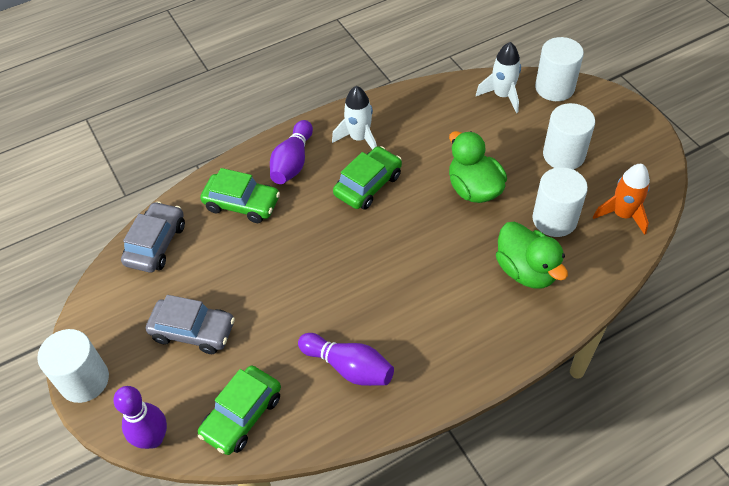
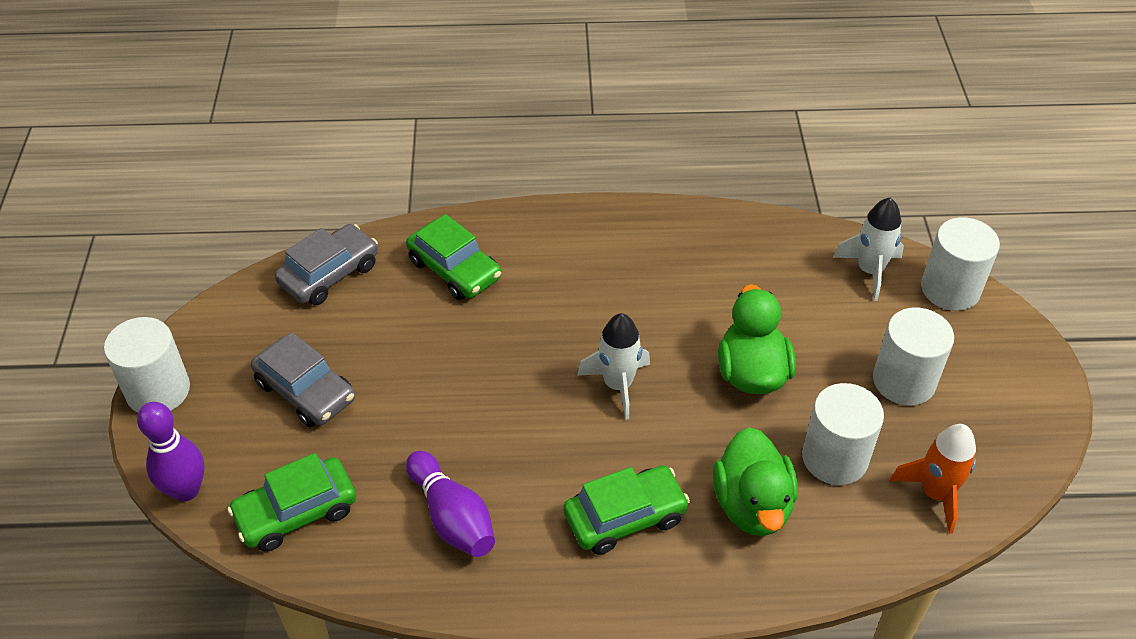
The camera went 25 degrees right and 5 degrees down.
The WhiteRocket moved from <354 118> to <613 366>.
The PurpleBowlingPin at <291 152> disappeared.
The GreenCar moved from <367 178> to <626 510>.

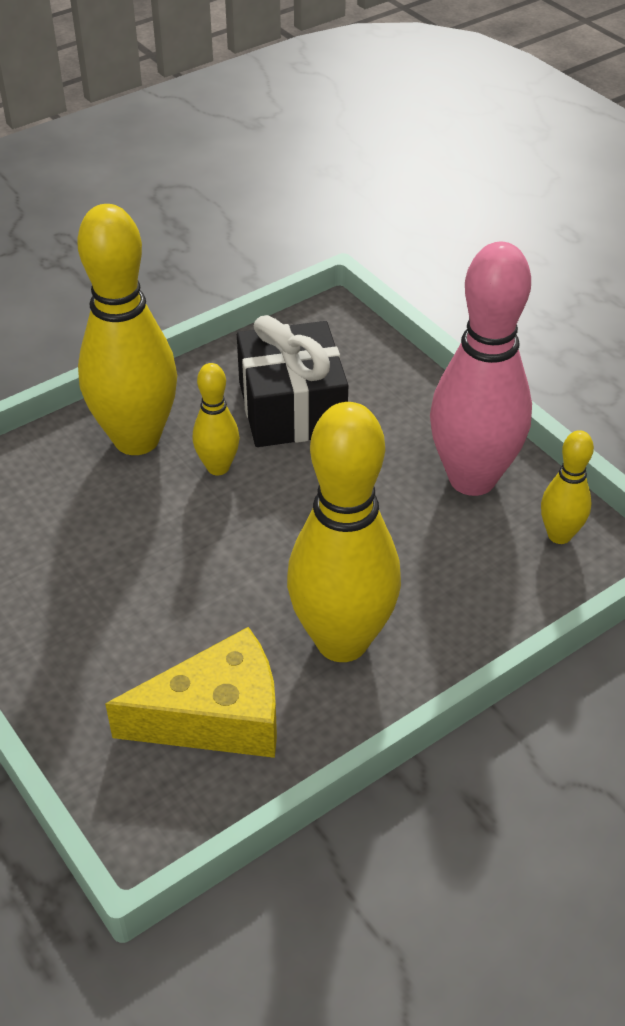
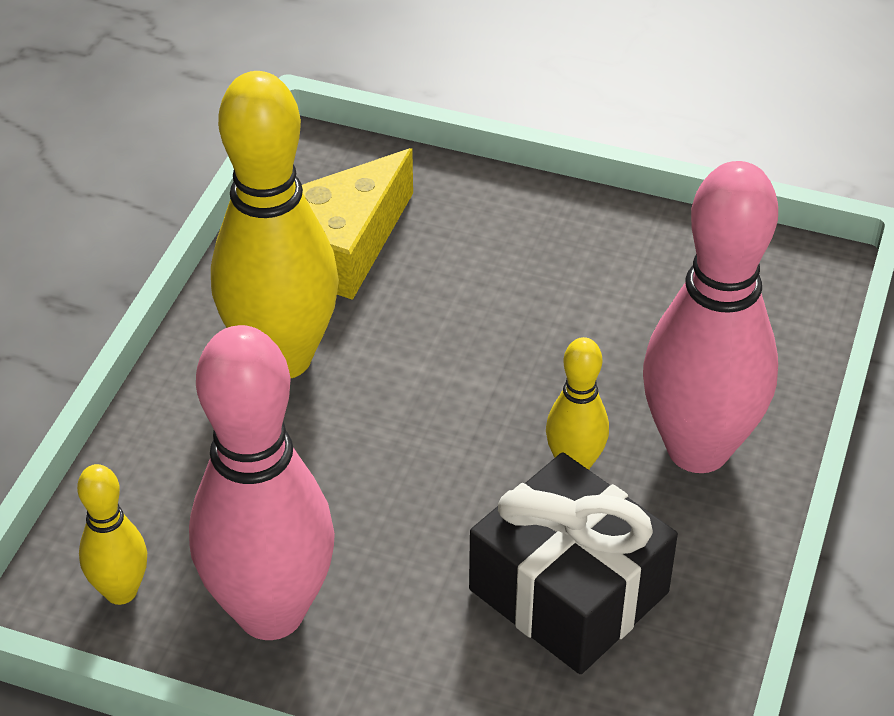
The camera went 145 degrees right and 0 degrees up.
The YellowBowlingPin at <127 329> became the PinkBowlingPin at <710 317>.

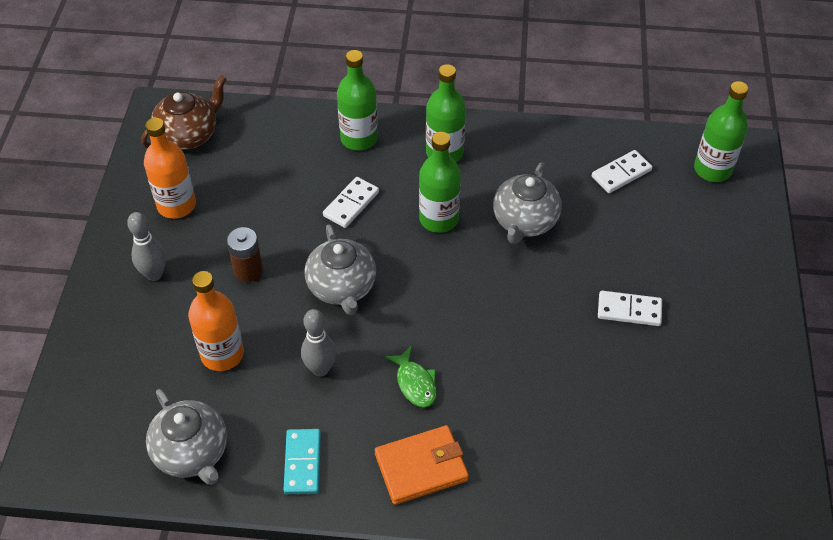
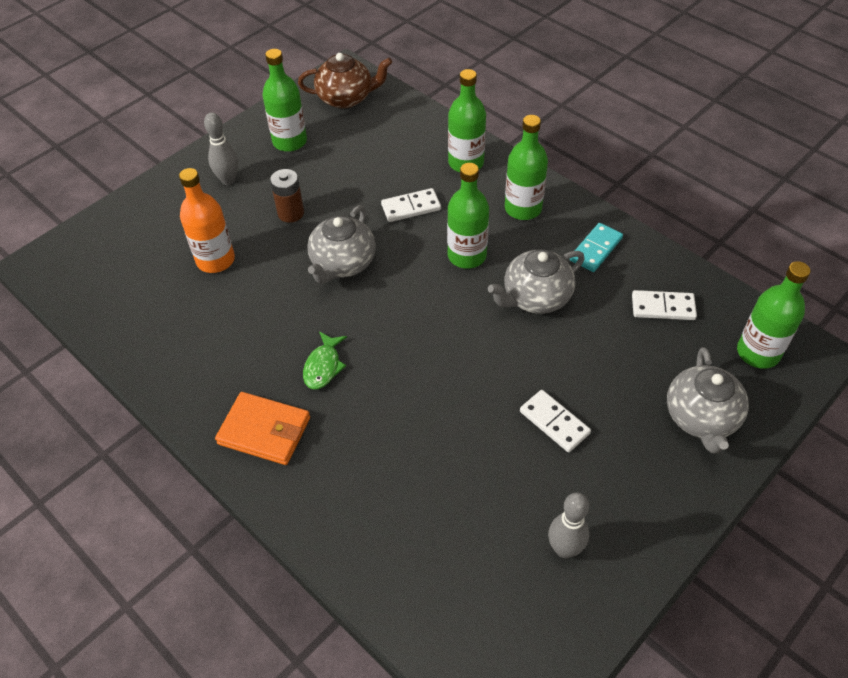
The camera went 40 degrees right and 0 degrees up.
The OrangeBottle at <170 168> became the GreenBottle at <285 100>.
The GreyBowlingPin moved from <318 342> to <568 525>.
The GreyTeapot moved from <186 437> to <708 400>.
The TurquoiseDomino moved from <302 461> to <596 247>.

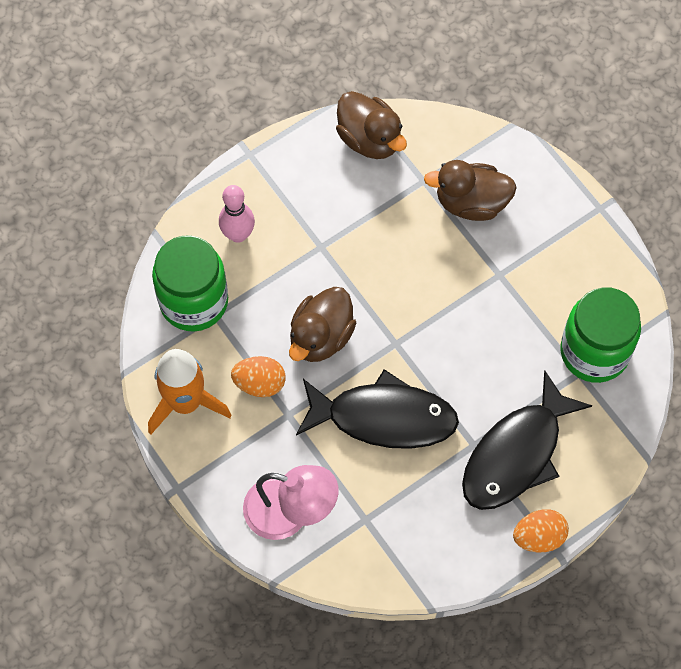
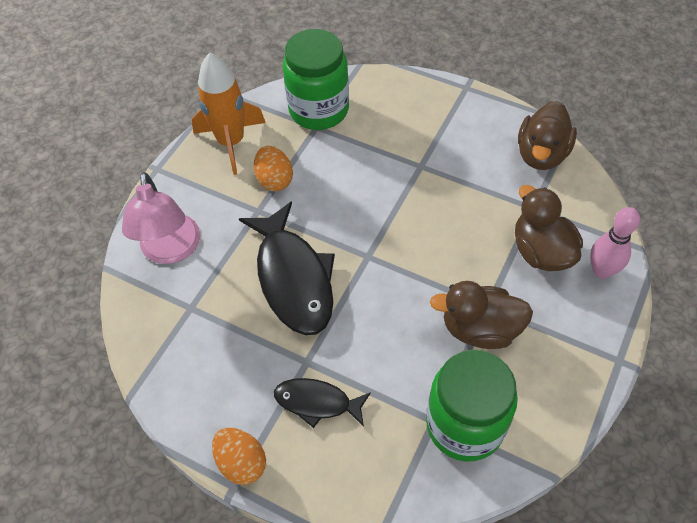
The camera went 65 degrees right and 10 degrees down.
The PinkBowlingPin moved from <237 214> to <615 243>.
The BrownDuck moved from <322 324> to <481 315>.
The BlackFish at <527 440> changed to 0.56 times the size.

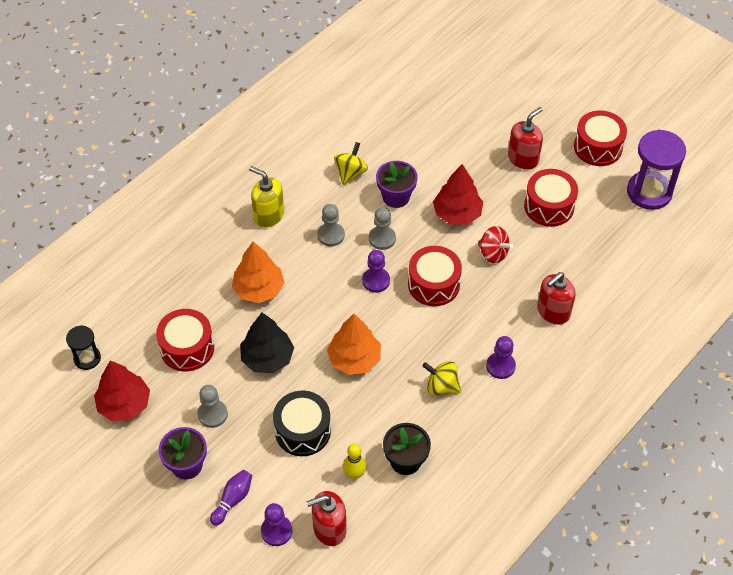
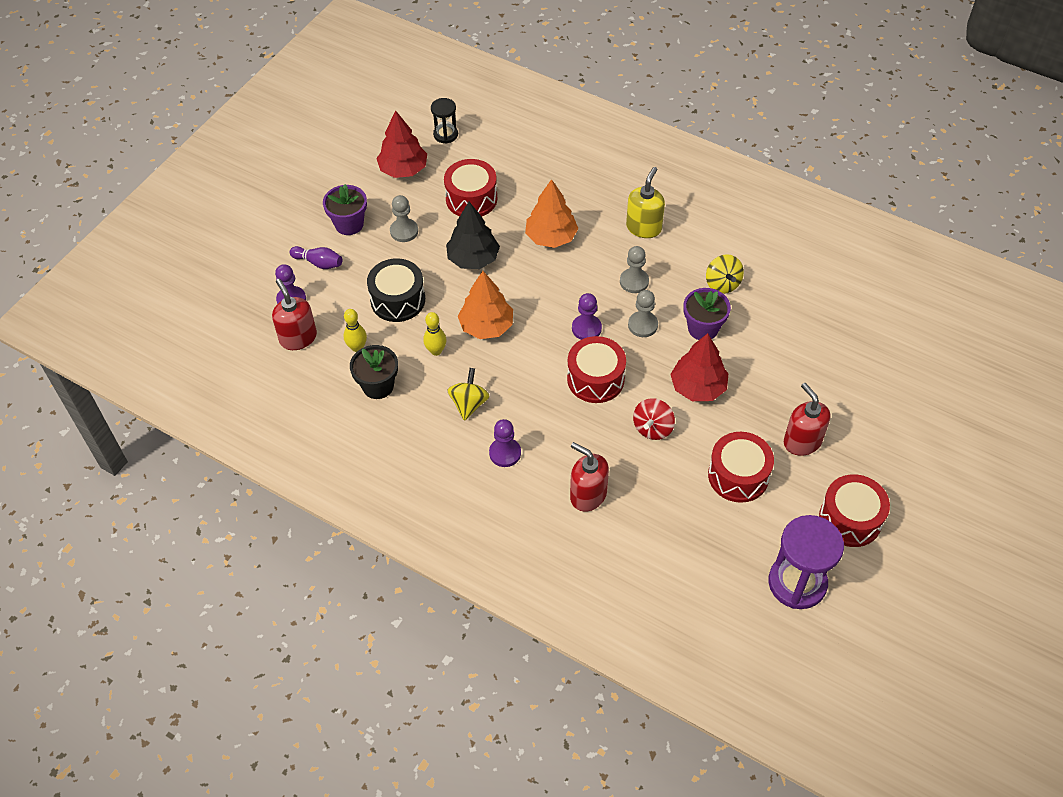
The camera went 80 degrees right and 0 degrees up.
The RedSoapDispenser at <525 138> turned 150 degrees counterclockwise.
The YellowSpinningTop at <351 163> turned 60 degrees clockwise.
The YellowBowlingPin at <434 334> appeared.

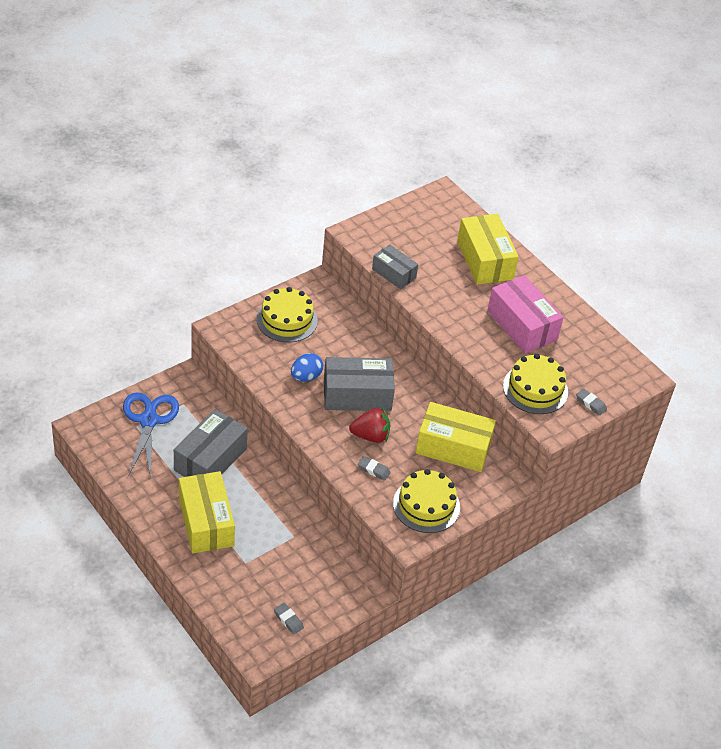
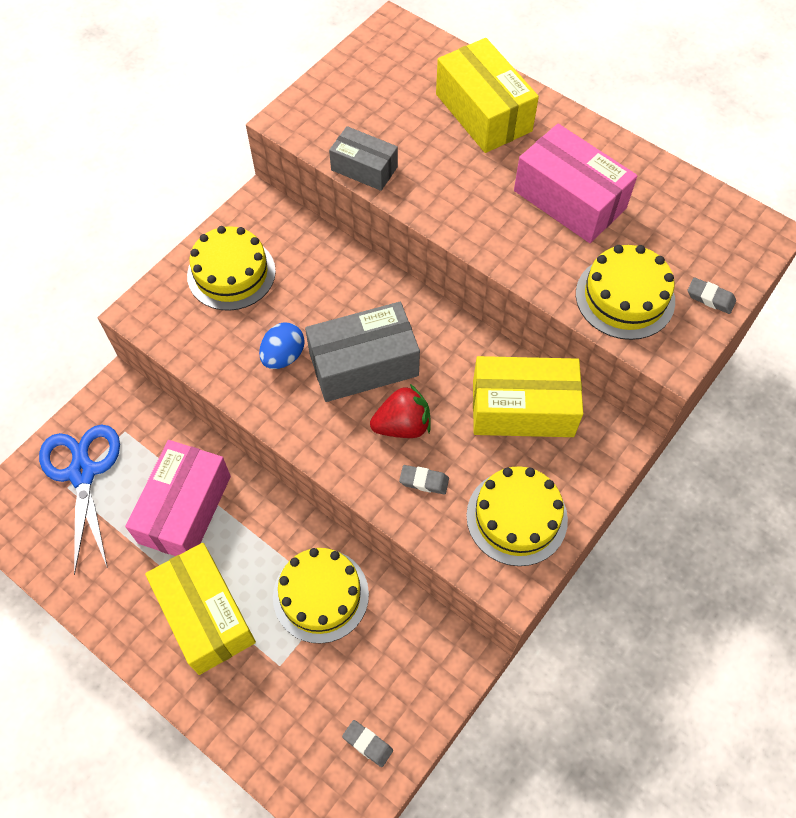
The camera went 10 degrees left and 15 degrees up.
The GreyBox at <211 443> became the PinkBox at <178 498>.
The YellowCake at <321 596> appeared.

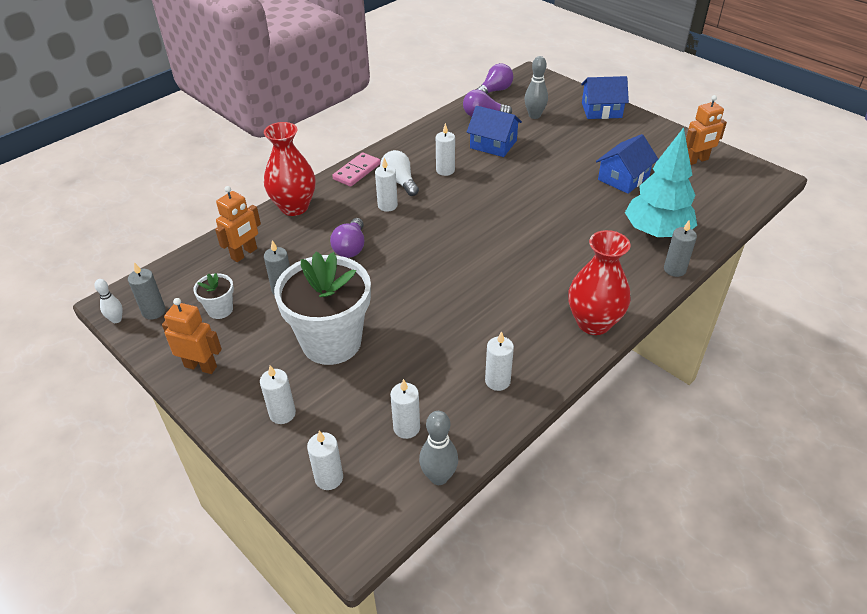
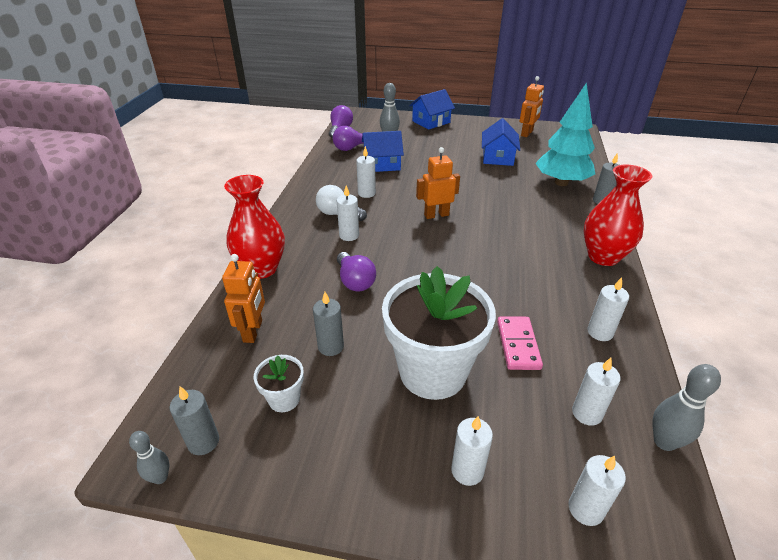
The camera went 35 degrees left and 5 degrees down.
The PinkDomino moved from <356 169> to <520 343>.
The WhiteBowlingPin at <108 301> became the GreyBowlingPin at <149 457>.
The OrangeRobot moved from <192 336> to <438 183>.

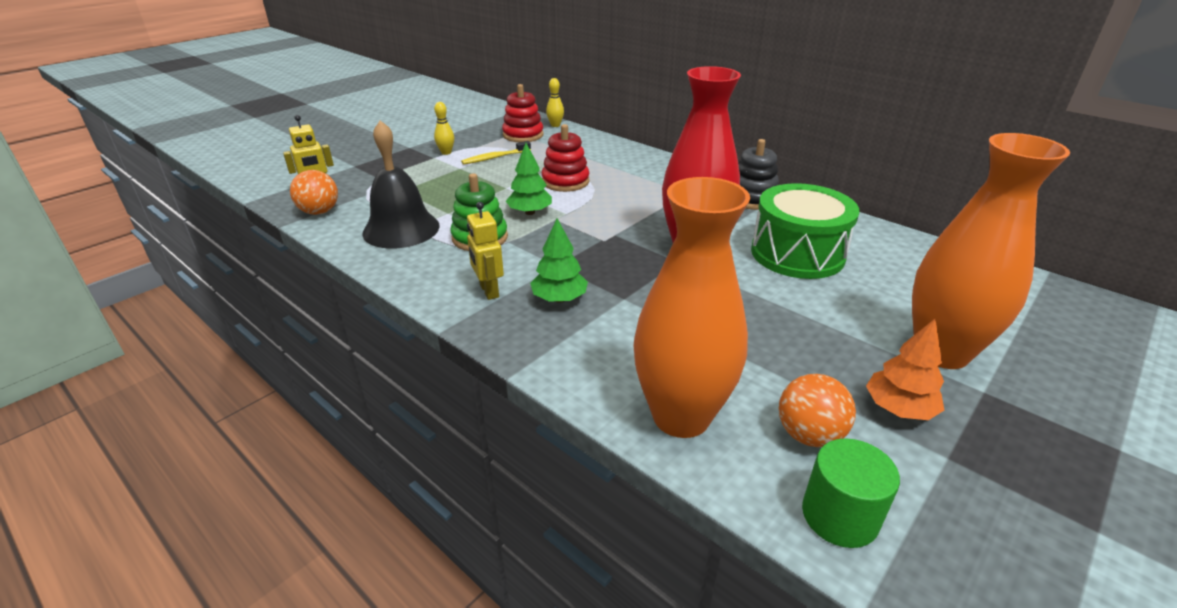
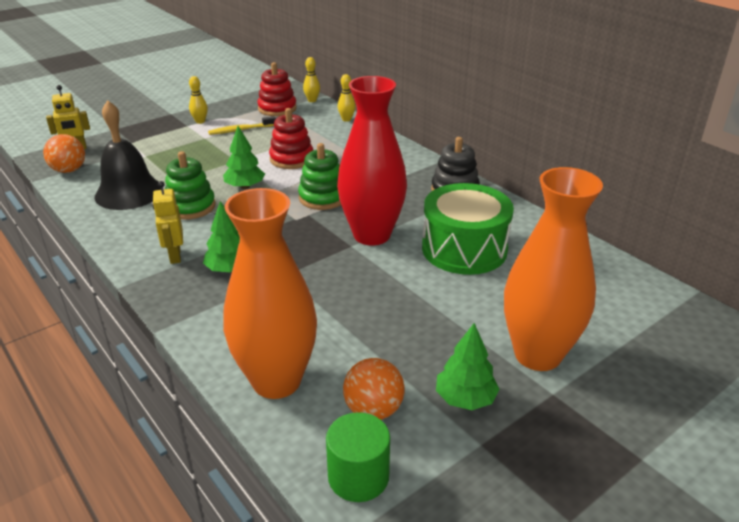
The camera went 10 degrees right and 0 degrees up.
The OrangeTree at <905 369> became the GreenTree at <468 366>.
The YellowBowlingPin at <347 98> appeared.
The GreenStackingToy at <319 176> appeared.

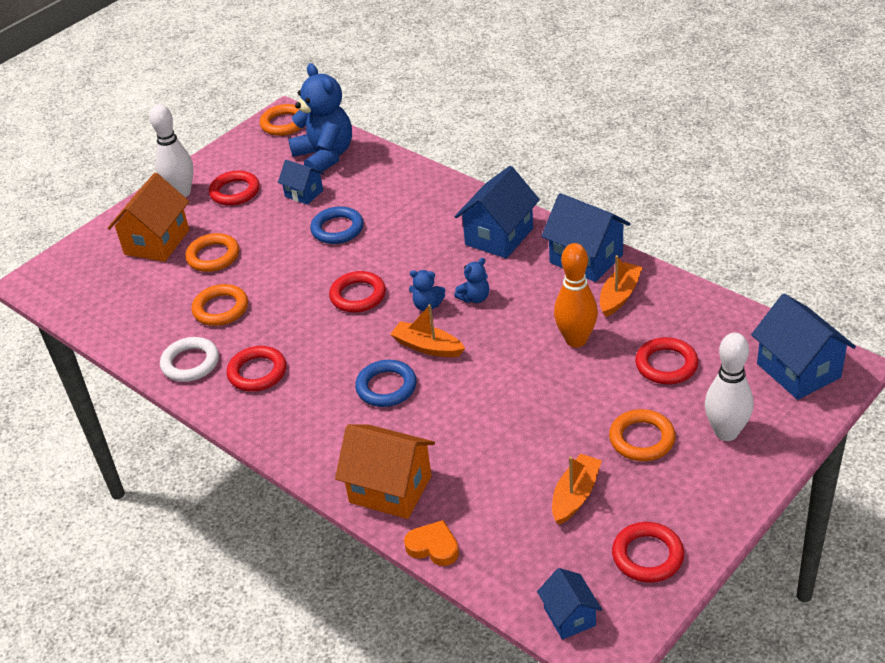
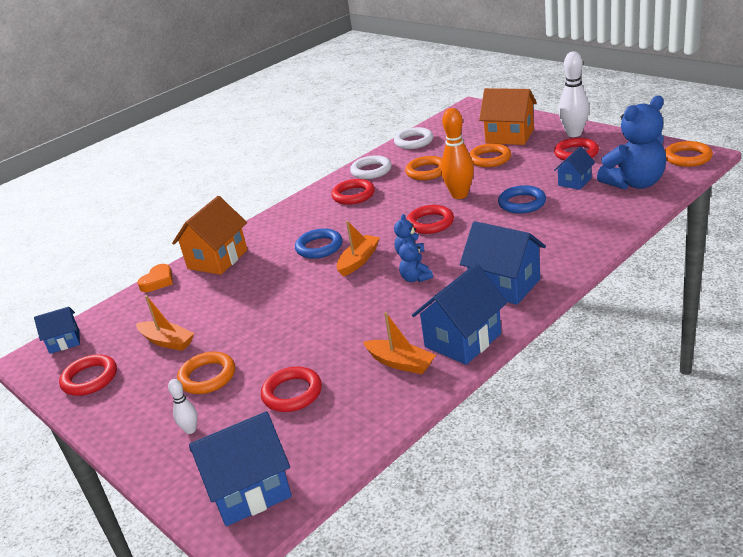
The camera went 95 degrees right and 10 degrees down.
The OrangeBowlingPin moved from <576 295> to <457 153>.
The WhiteBowlingPin at <729 387> changed to 0.51 times the size.
The WhiteRing at <413 138> appeared.

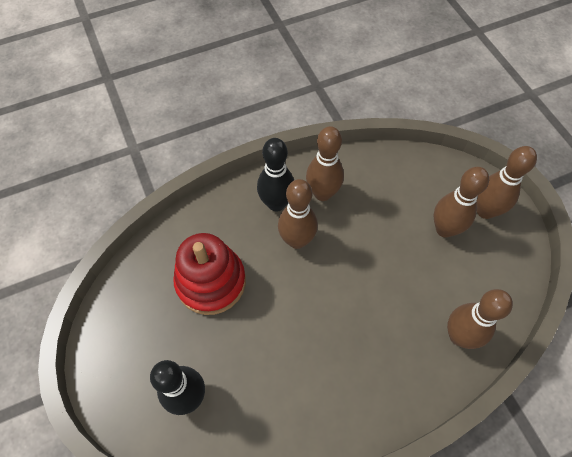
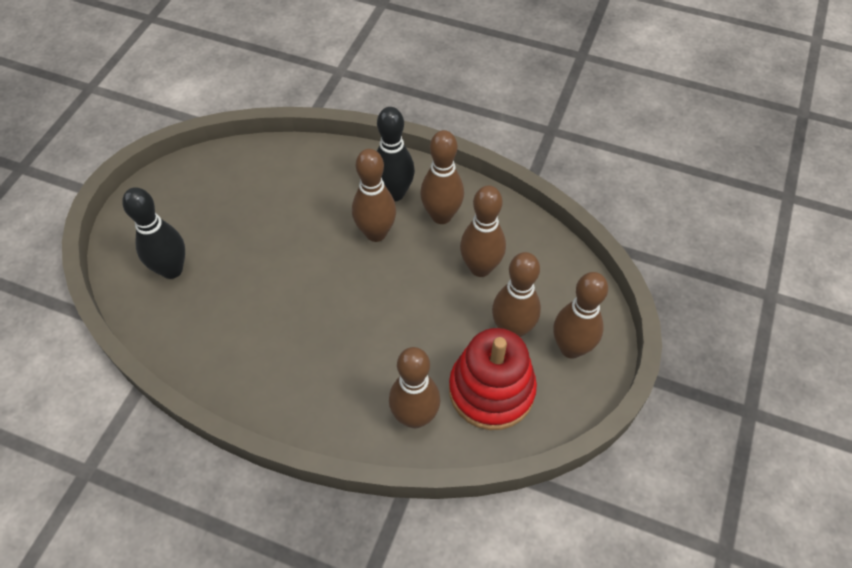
The camera went 45 degrees right and 5 degrees down.
The RedStackingToy moved from <209 274> to <493 379>.
The BrownBowlingPin at <483 231> appeared.

